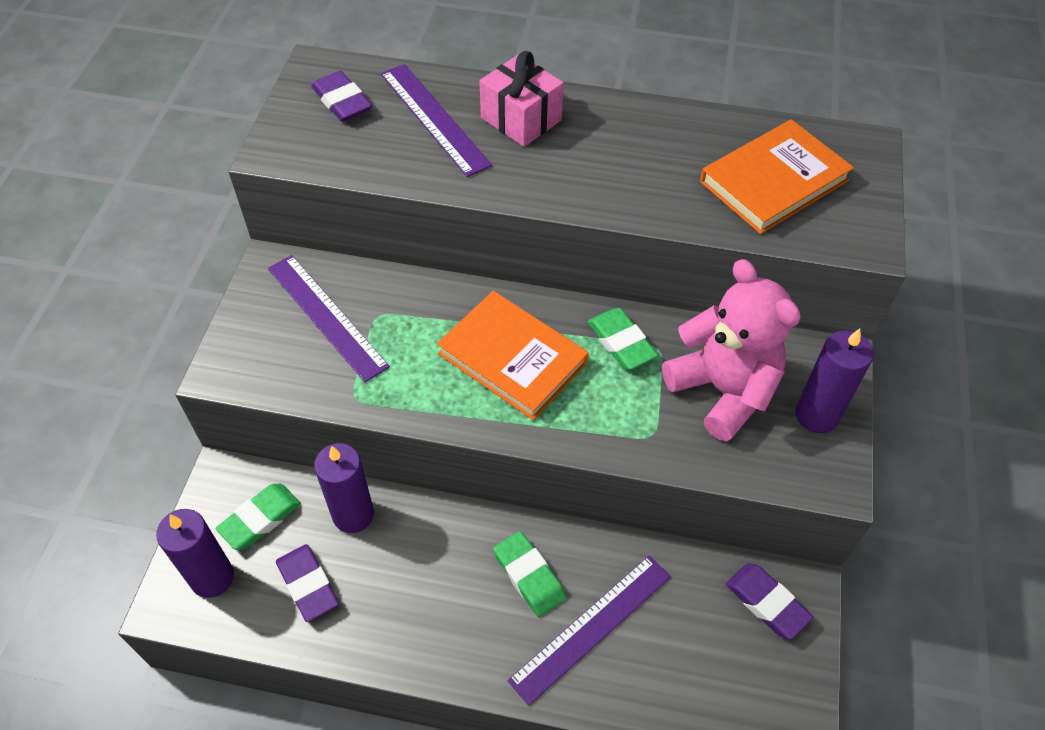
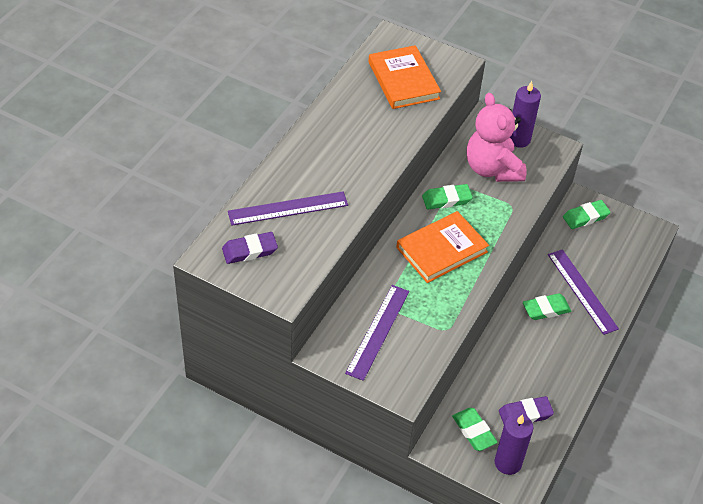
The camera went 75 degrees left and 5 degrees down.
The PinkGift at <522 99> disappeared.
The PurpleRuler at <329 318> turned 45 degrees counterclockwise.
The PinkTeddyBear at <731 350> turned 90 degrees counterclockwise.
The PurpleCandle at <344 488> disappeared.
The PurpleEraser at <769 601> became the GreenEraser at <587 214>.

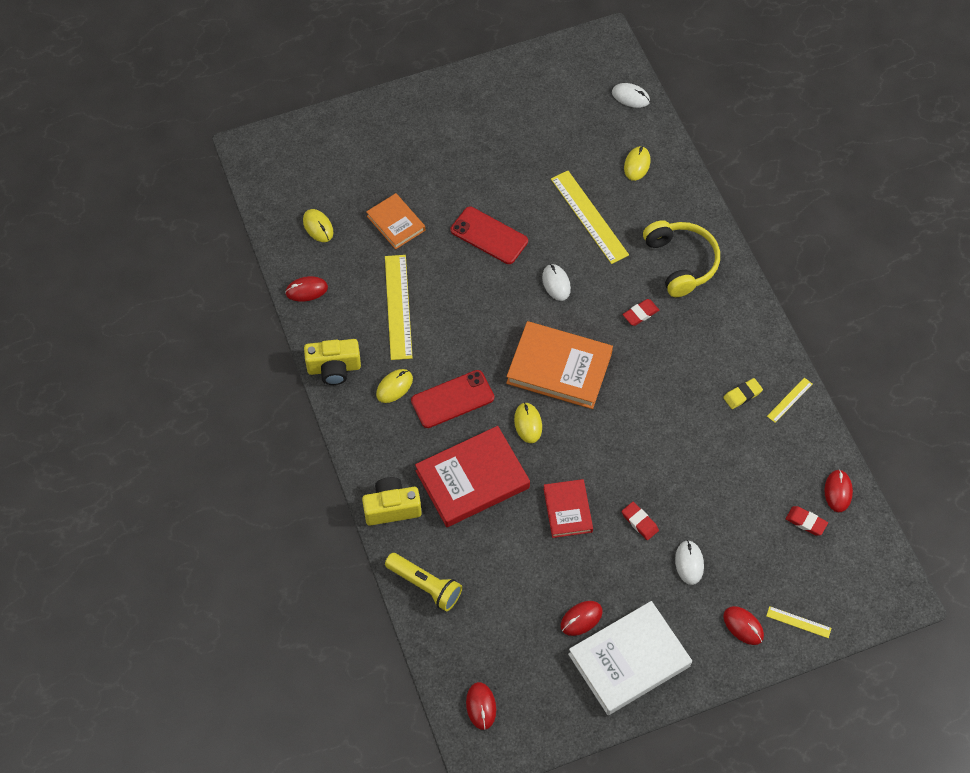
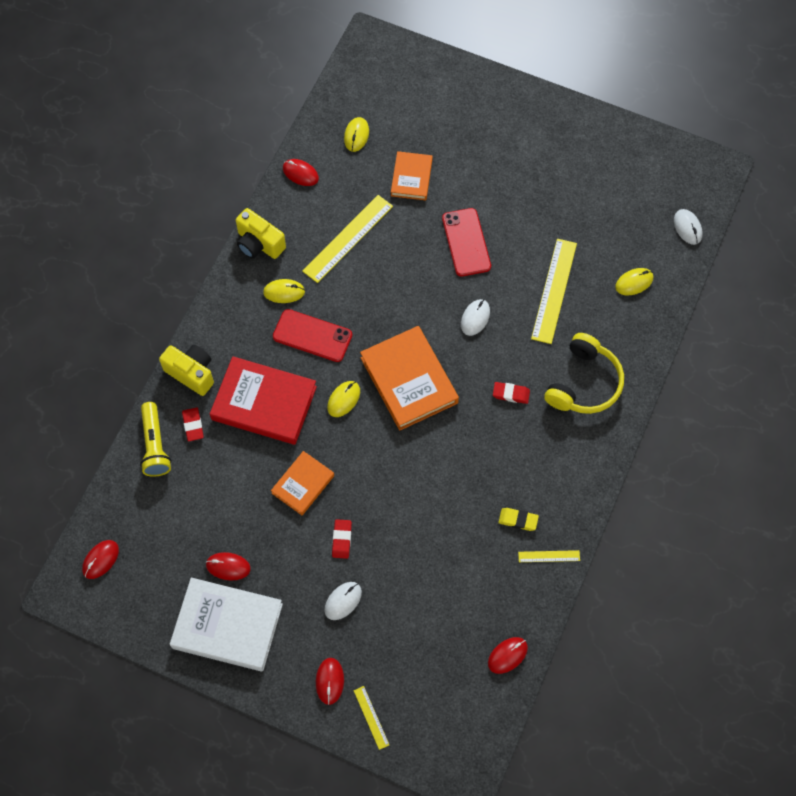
The camera went 45 degrees right and 5 degrees up.
The RedBook at <568 508> became the OrangeBook at <302 483>.
The RedEraser moved from <807 521> to <193 424>.

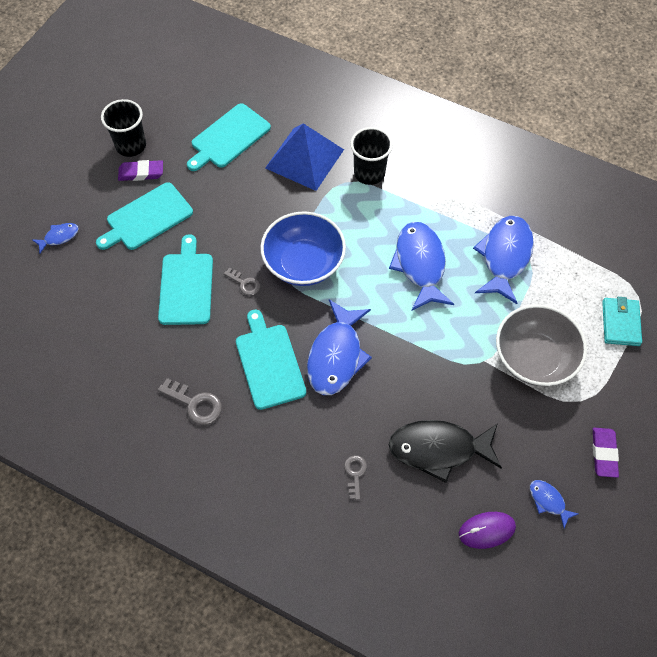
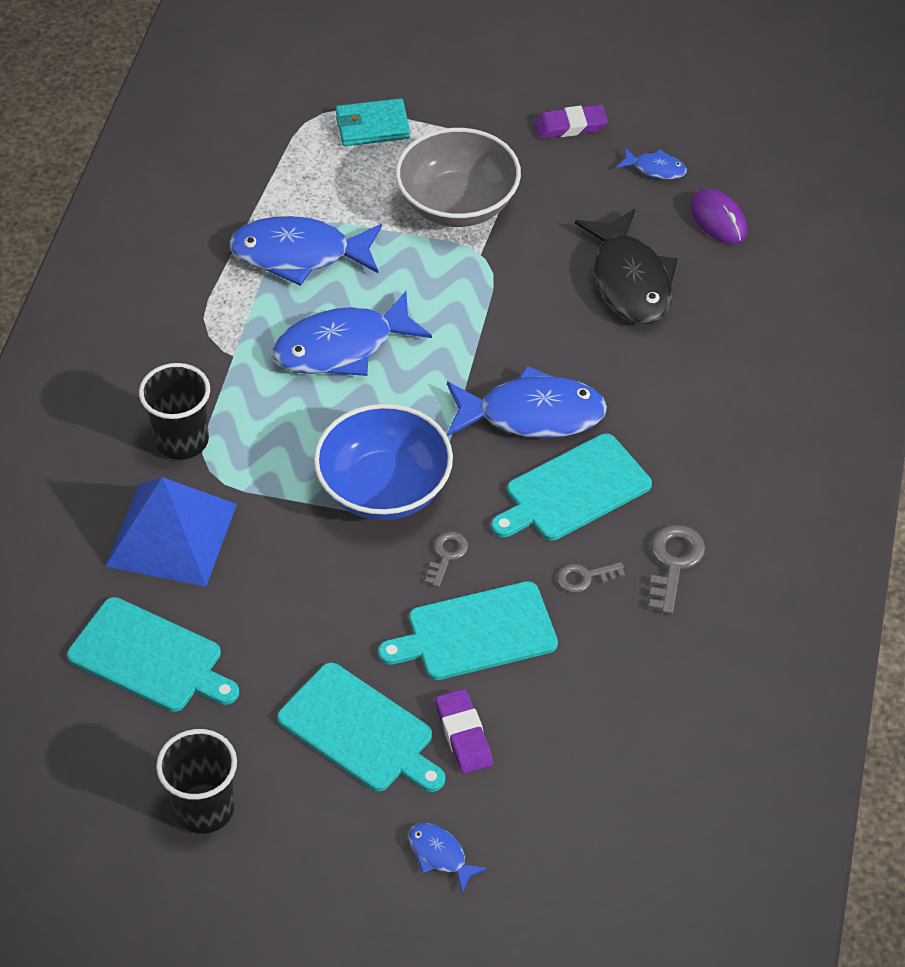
The camera went 105 degrees left and 10 degrees down.
The PurpleEraser moved from <140 170> to <464 731>.
The GreyKey moved from <355 477> to <591 577>.
The BlueFish at <554 504> turned 105 degrees counterclockwise.

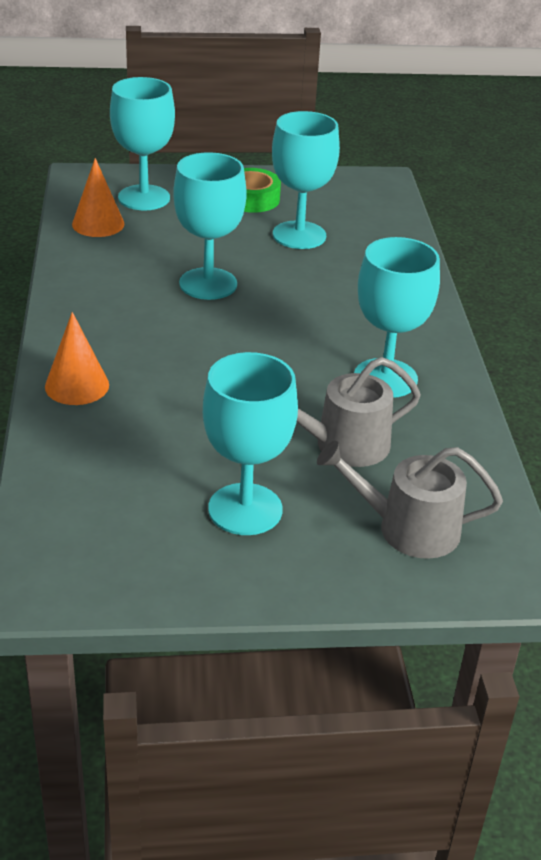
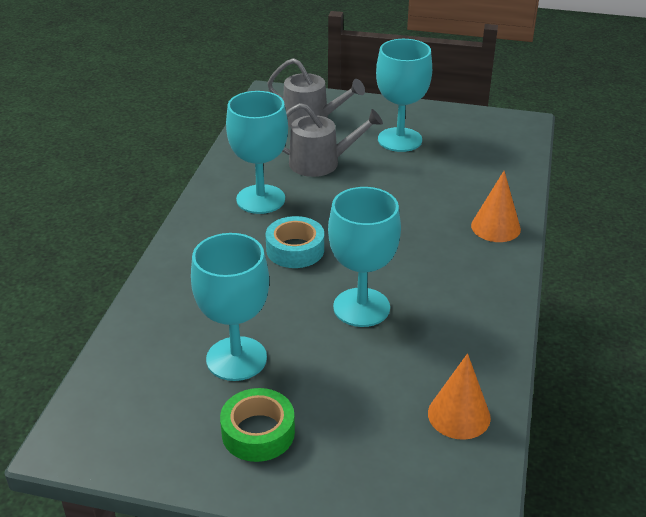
The camera went 160 degrees left and 0 degrees up.
The TurquoiseGoblet at <142 143> disappeared.
The TurquoiseTape at <295 242> appeared.

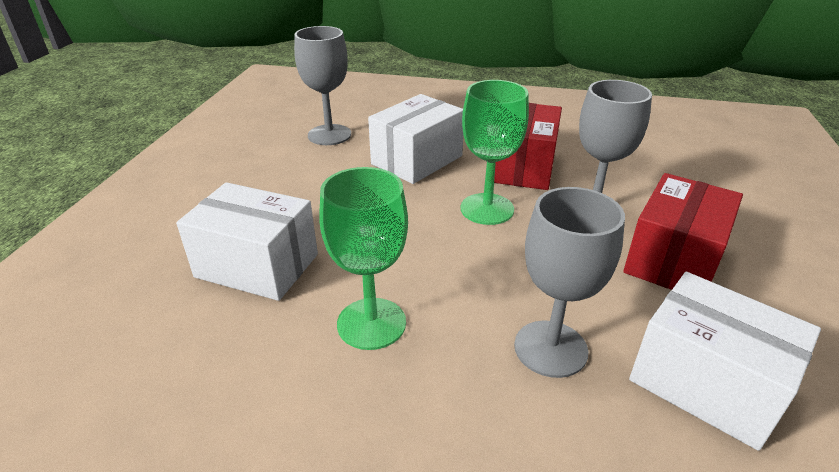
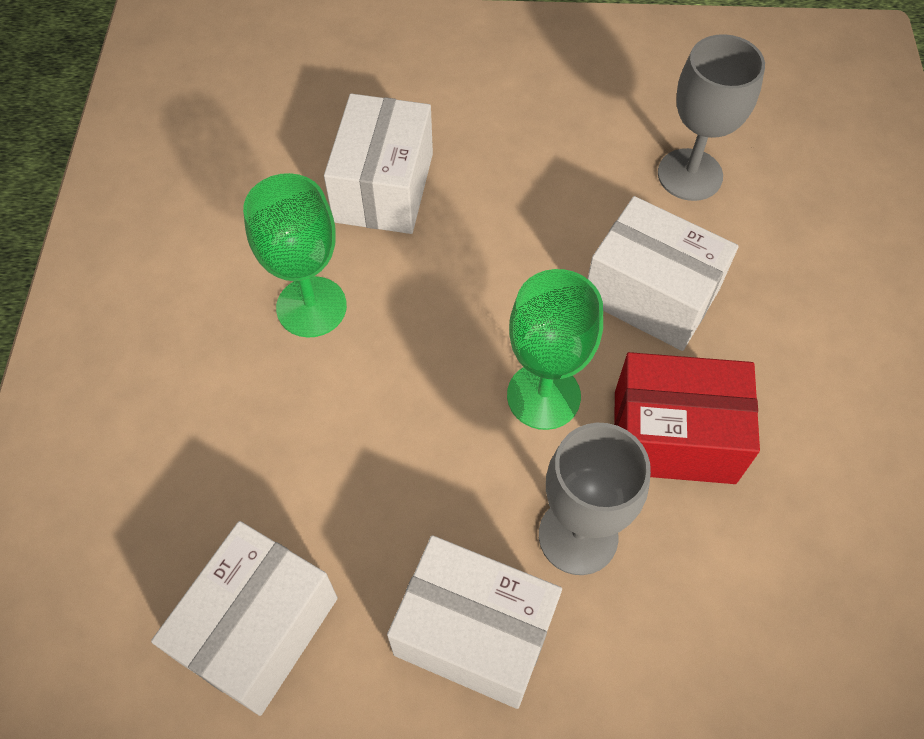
The camera went 80 degrees right and 25 degrees up.
The RedBox at <683 231> became the WhiteBox at <474 622>.
The GreyGoblet at <569 282> disappeared.

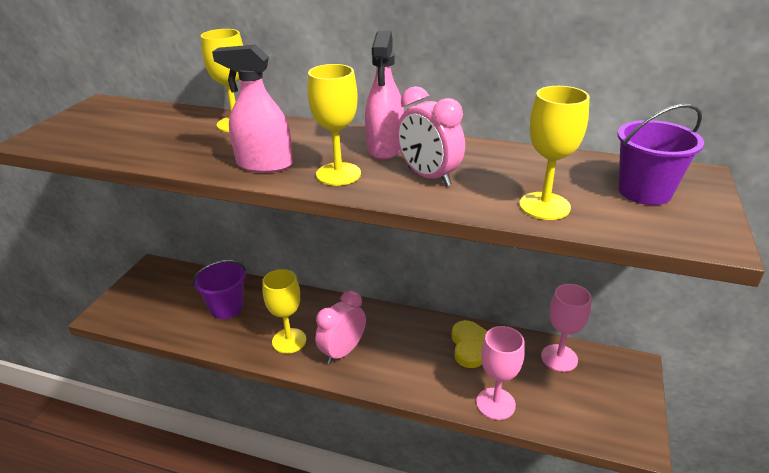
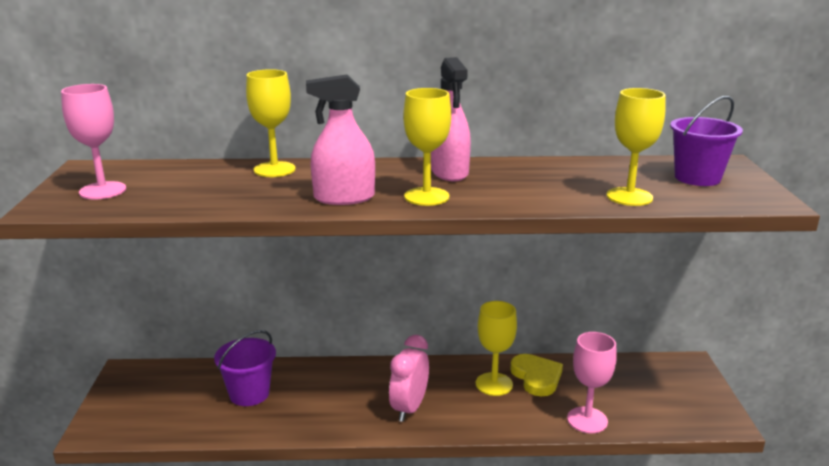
The camera went 20 degrees left and 10 degrees down.
The PinkClock at <431 136> disappeared.
The YellowGoblet moved from <284 311> to <496 348>.
The PinkGoblet moved from <566 328> to <93 141>.

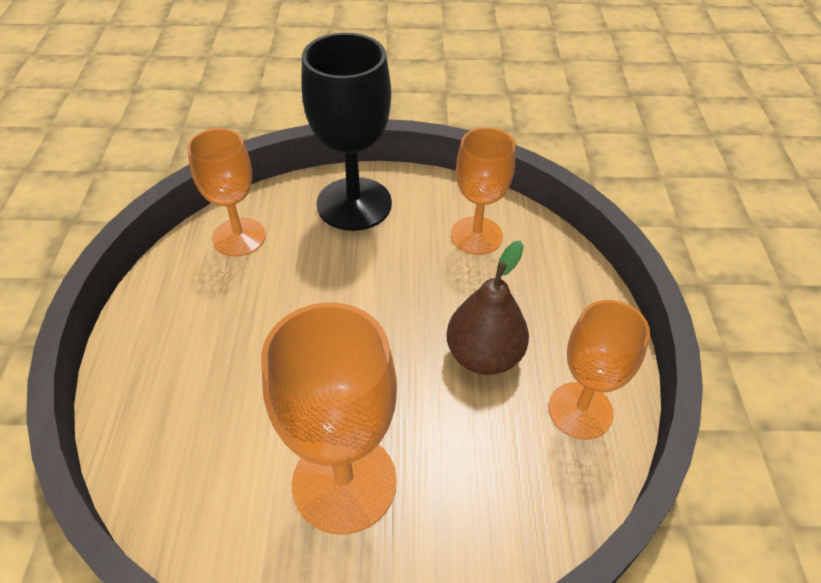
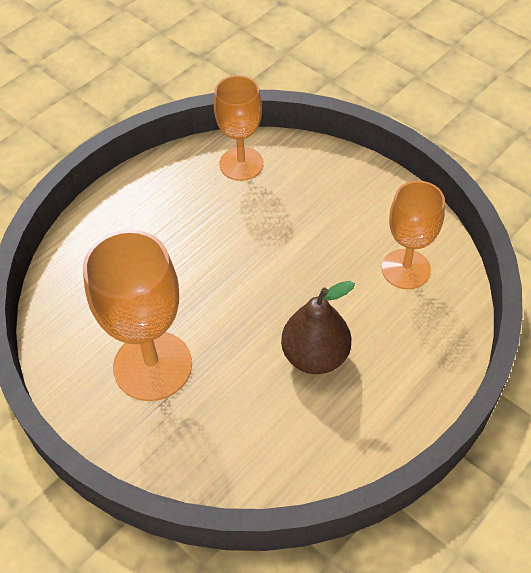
The camera went 45 degrees right and 5 degrees up.
The BlackGoblet at <346 132> disappeared.
The OrangeGoblet at <599 370> disappeared.

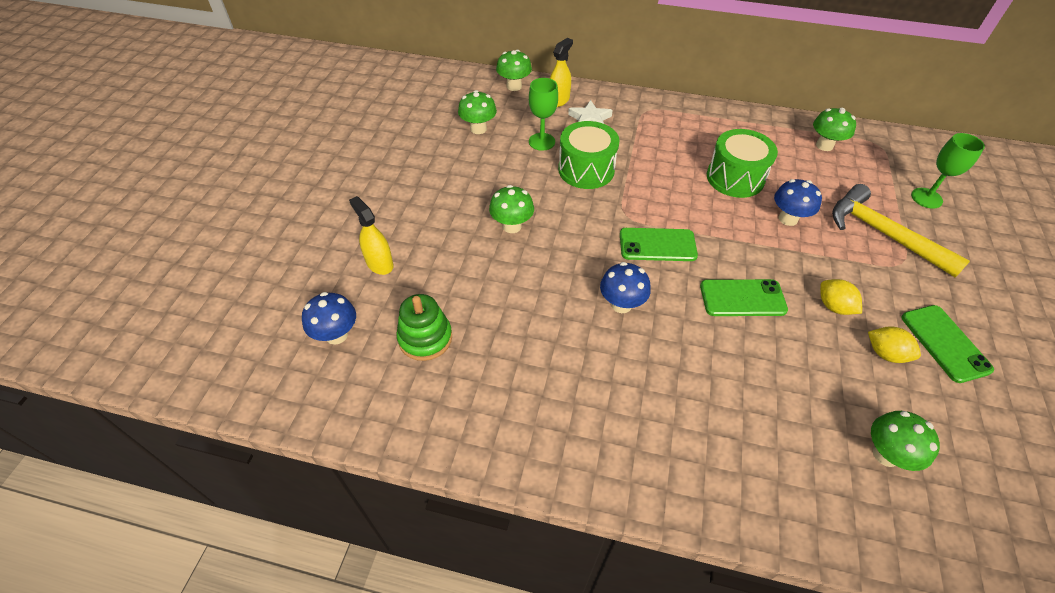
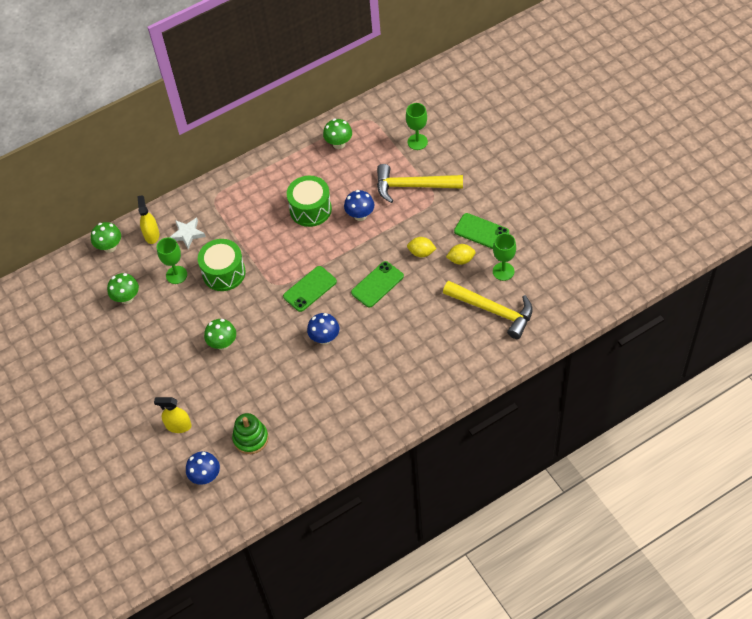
The camera went 40 degrees left and 5 degrees up.
The GreenMushroom at <905 441> was replaced by the YellowHammer at <488 310>.
The GreenGoblet at <504 257> appeared.

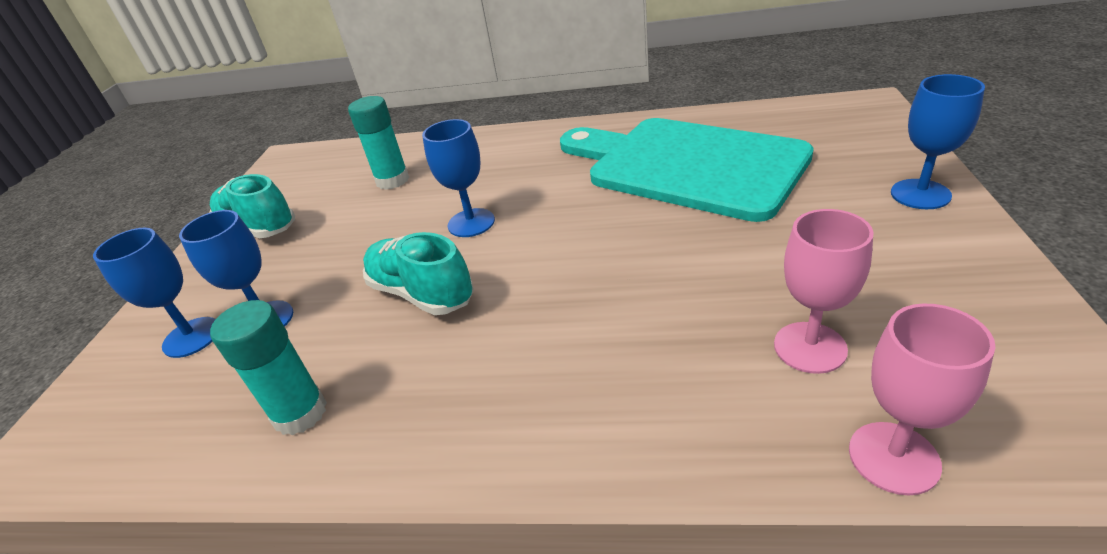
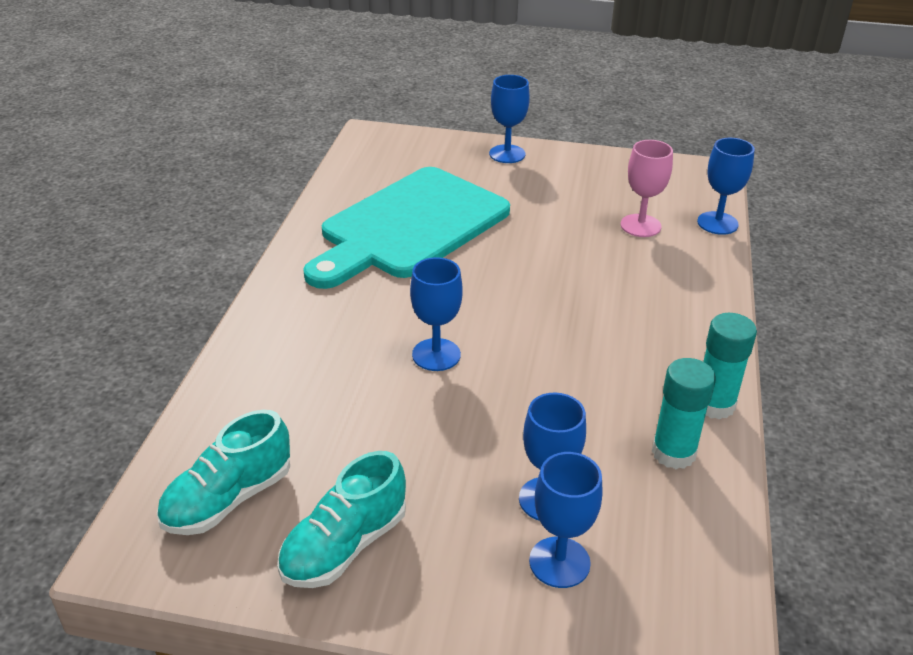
The camera went 90 degrees left and 0 degrees up.
The TurquoiseGlueStick moved from <378 143> to <730 366>.
The TurquoiseShoe moved from <418 273> to <223 472>.
The PinkGoblet at <922 399> became the BlueGoblet at <726 186>.

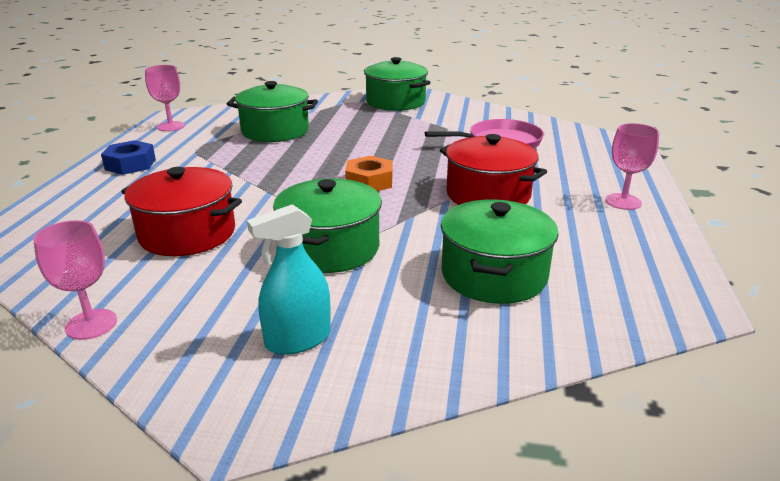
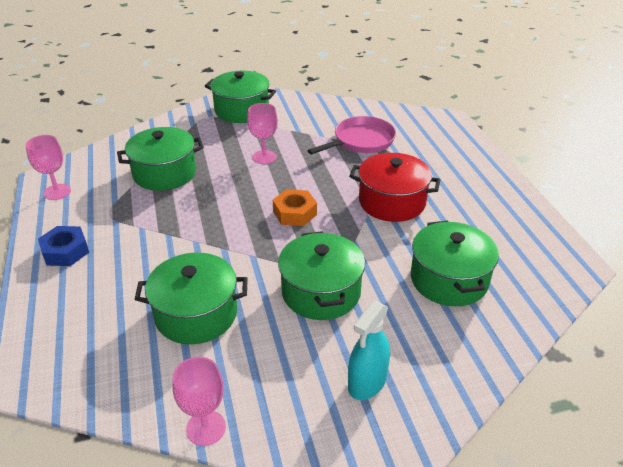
The camera went 25 degrees left and 10 degrees up.
The PinkGoblet moved from <632 166> to <262 133>.
The RedPot at <181 211> became the GreenPot at <191 298>.

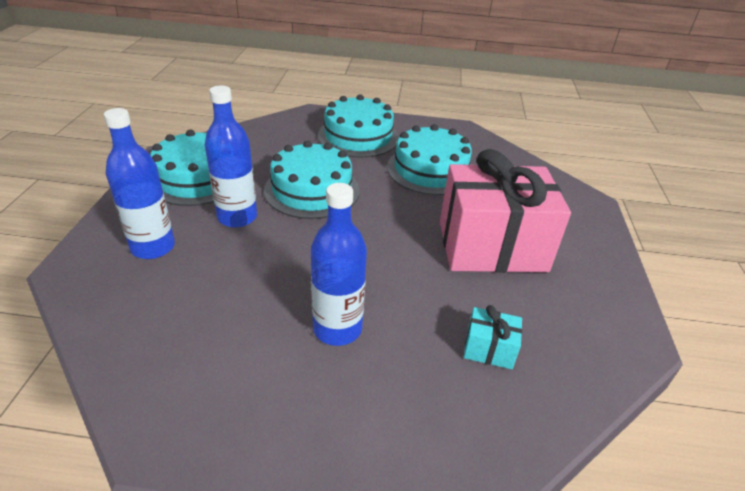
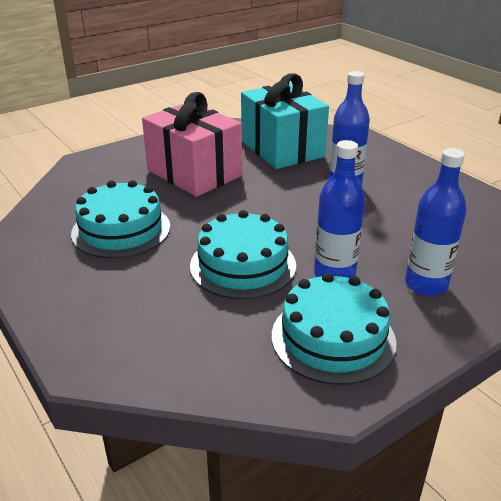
The camera went 130 degrees left and 5 degrees down.
The TurquoiseCake at <358 126> disappeared.
The TurquoiseGift at <493 337> changed to 2.49 times the size.

